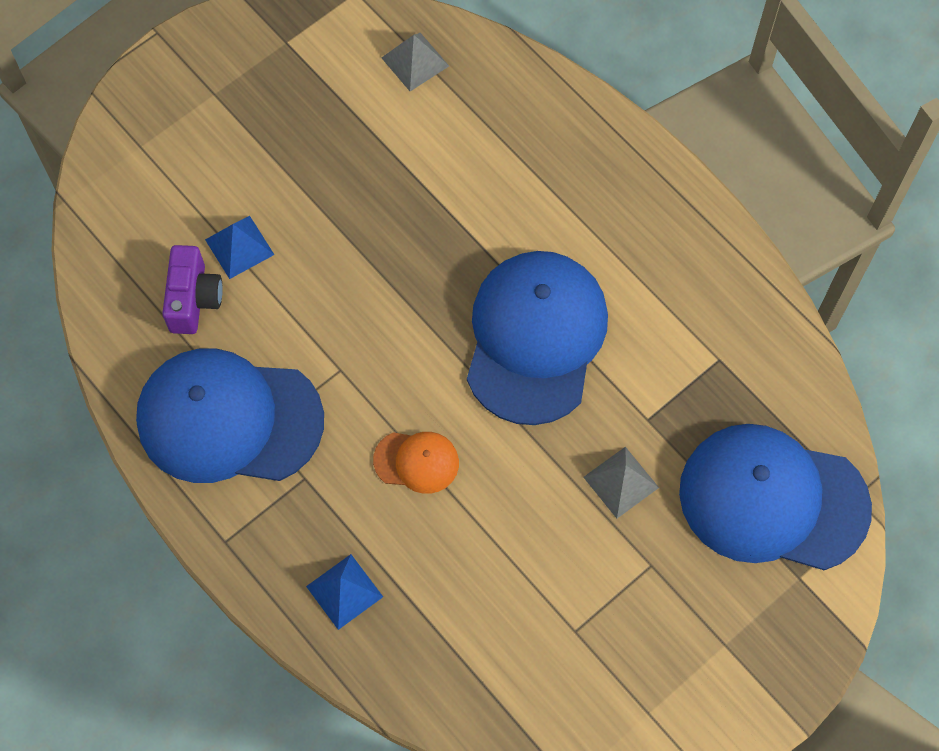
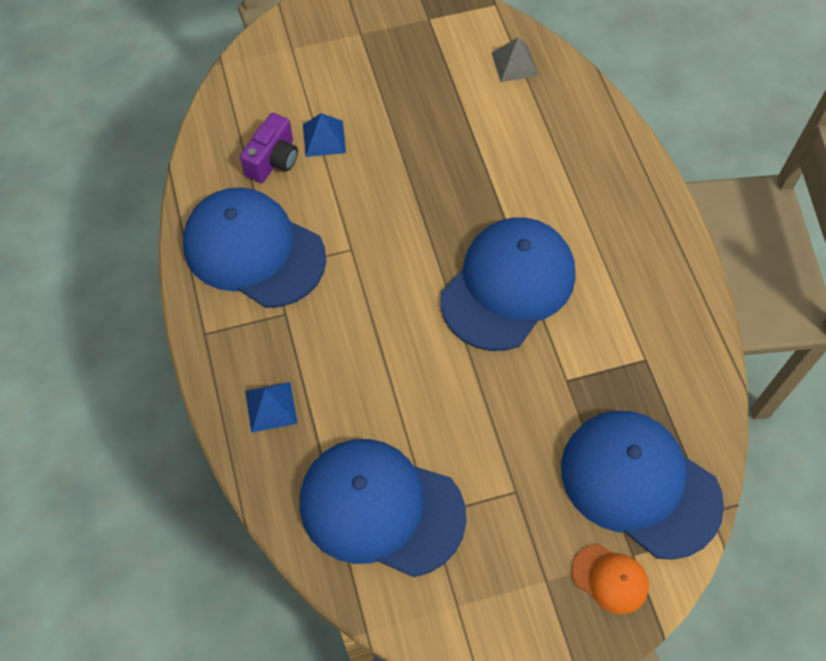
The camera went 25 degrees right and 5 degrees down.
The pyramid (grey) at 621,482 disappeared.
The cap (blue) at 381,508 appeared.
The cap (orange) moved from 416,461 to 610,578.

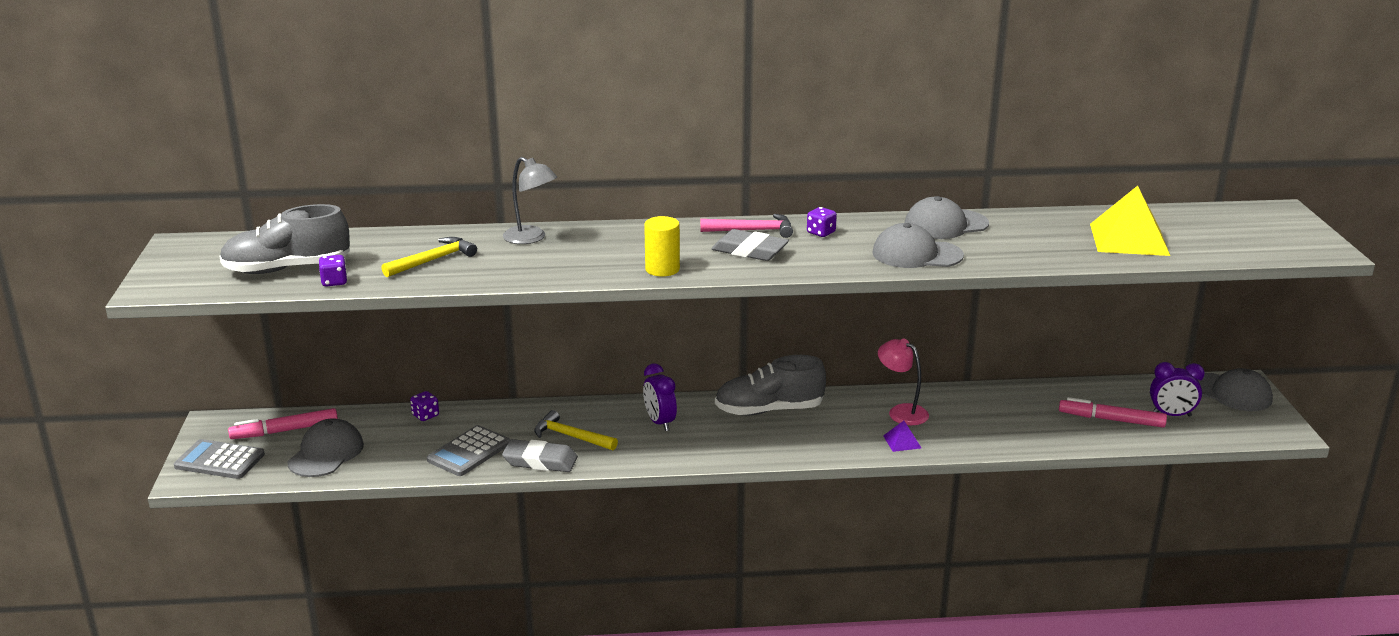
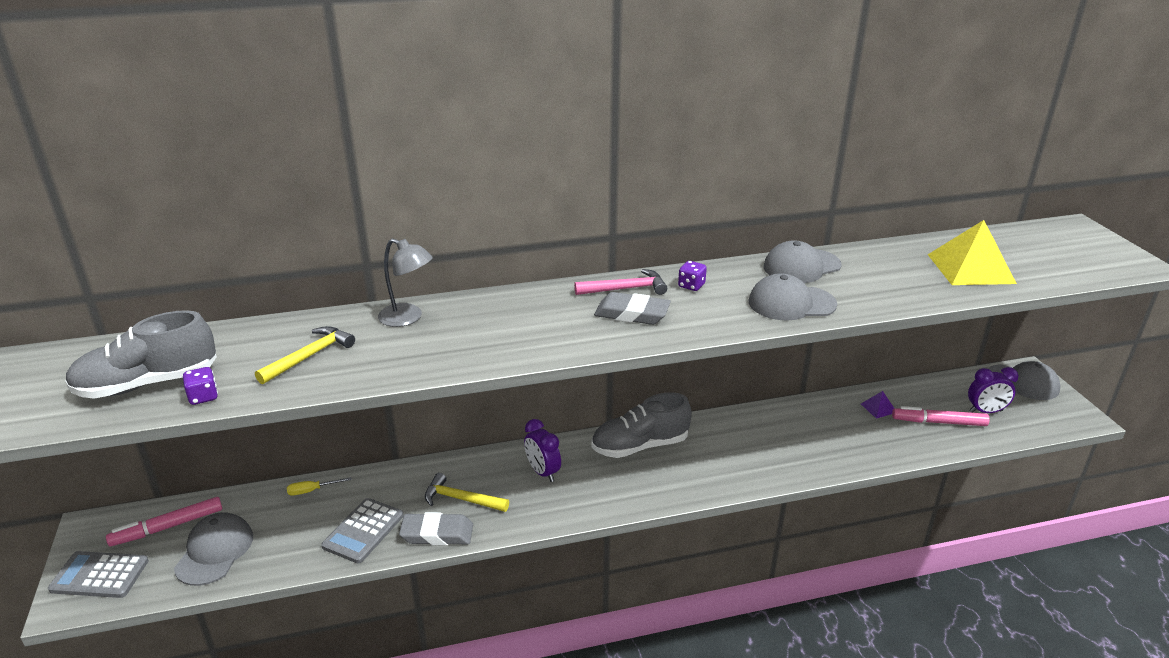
The camera went 10 degrees left and 5 degrees up.
The cylinder (yellow) at 662,269 disappeared.
The lamp (pink) at 901,412 disappeared.
The pyramid (purple) moved from 902,441 to 878,408.
The dice (purple) at 425,415 was replaced by the screwdriver (yellow) at 312,490.

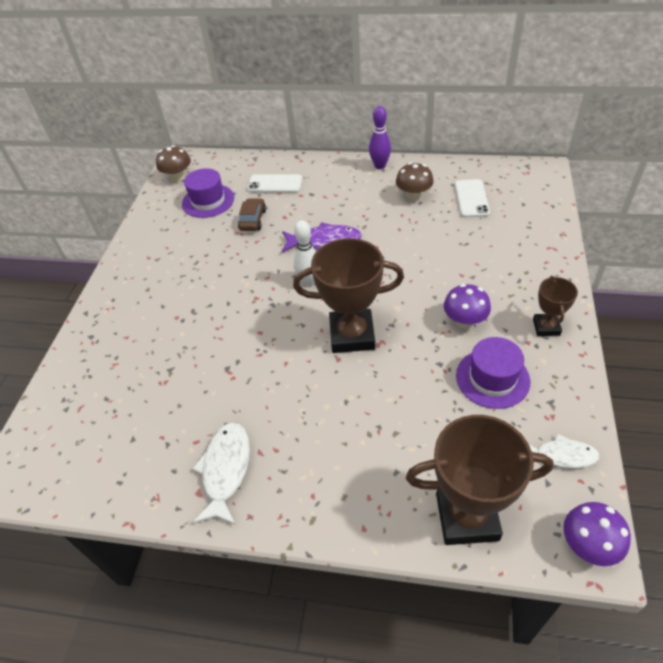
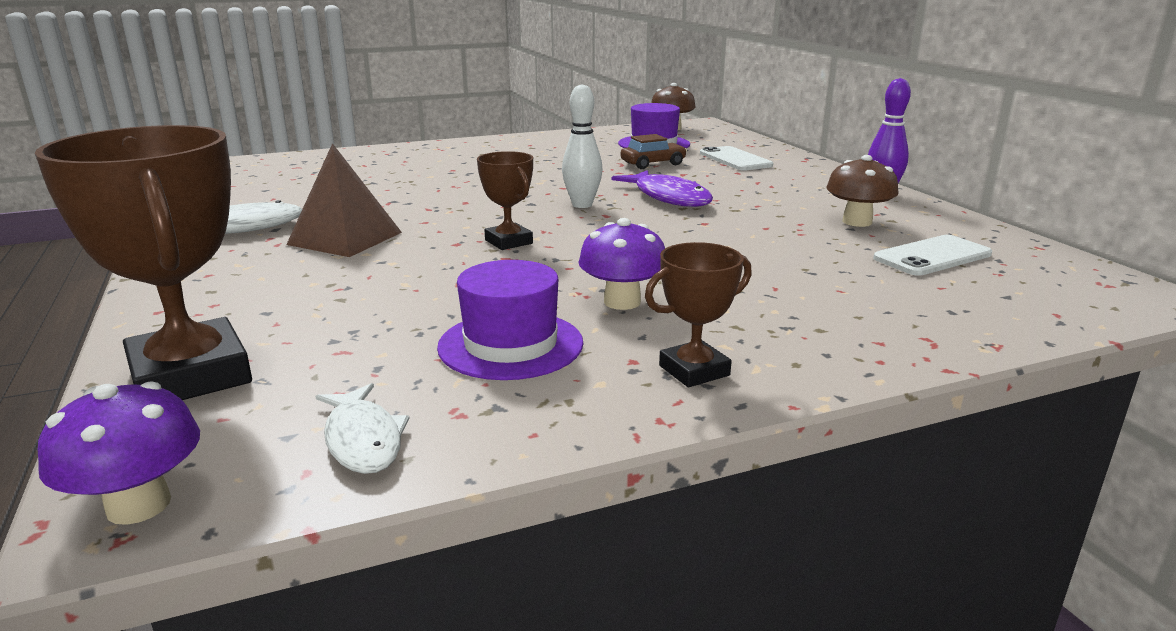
The camera went 55 degrees right and 25 degrees down.
The pyramid (brown) at 345,238 appeared.
The trophy (brown) at 352,335 changed to 0.53 times the size.

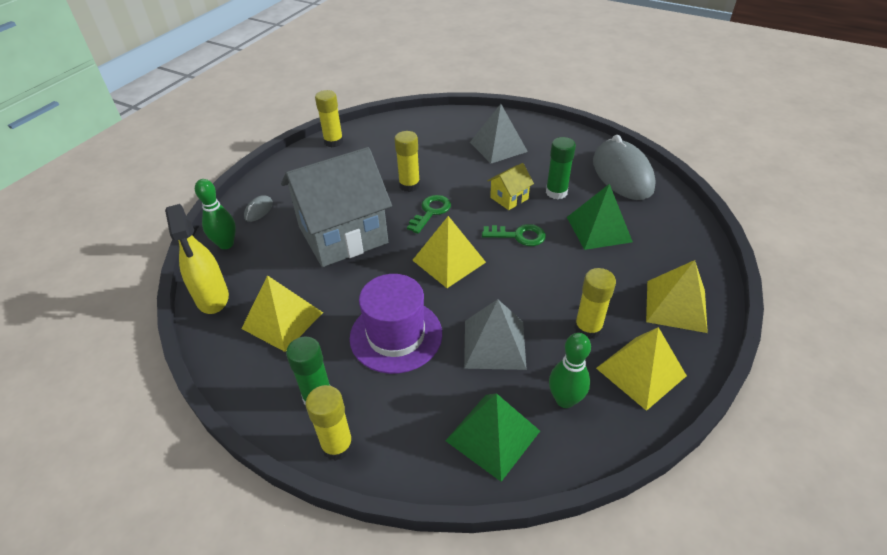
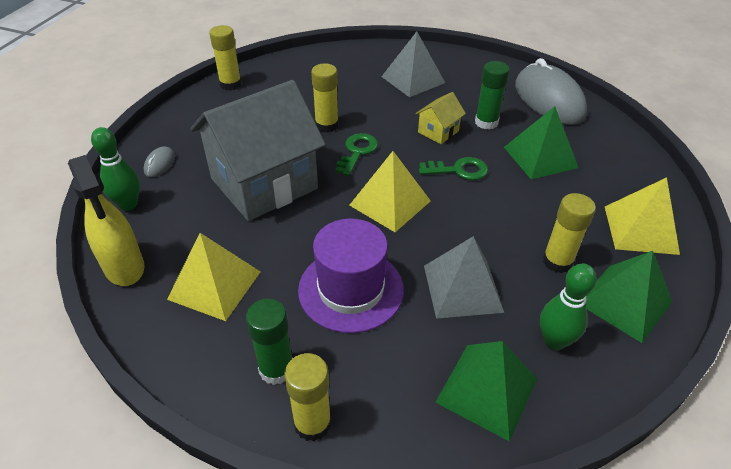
The camera went 10 degrees left and 0 degrees up.
The pyramid (yellow) at 640,372 became the pyramid (green) at 624,302.

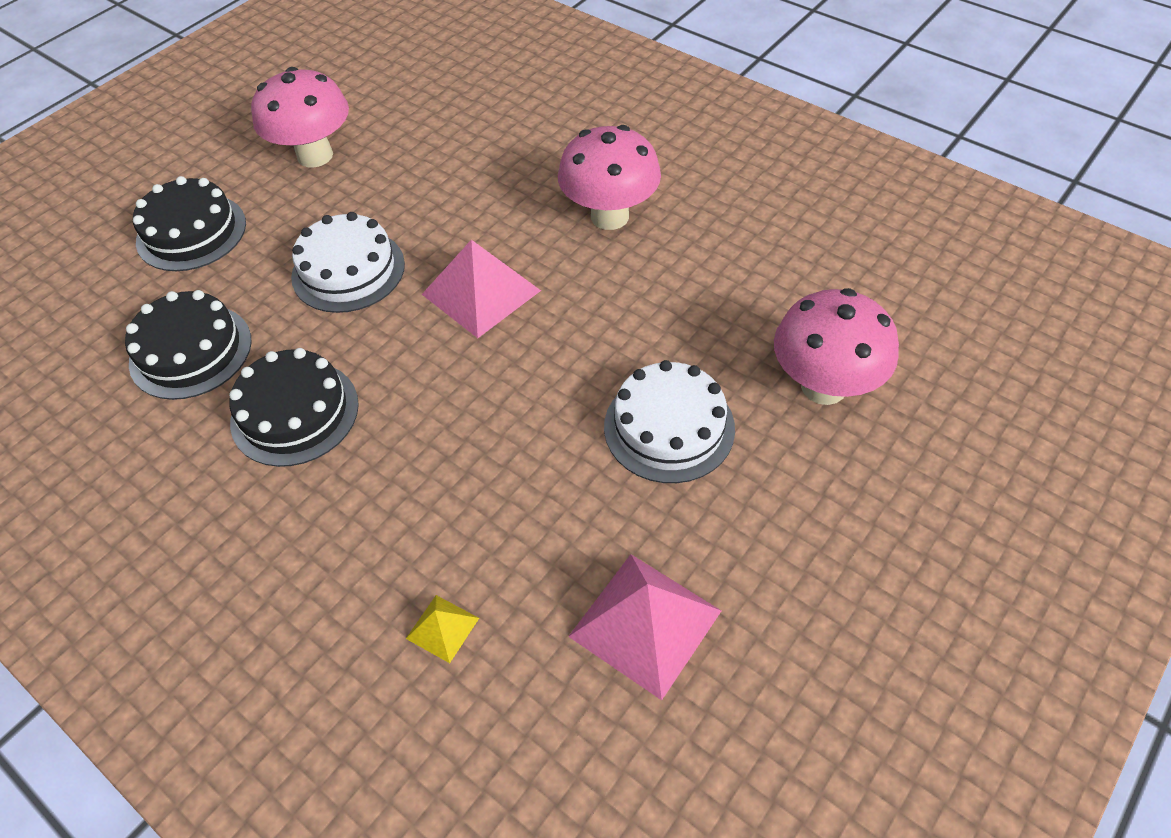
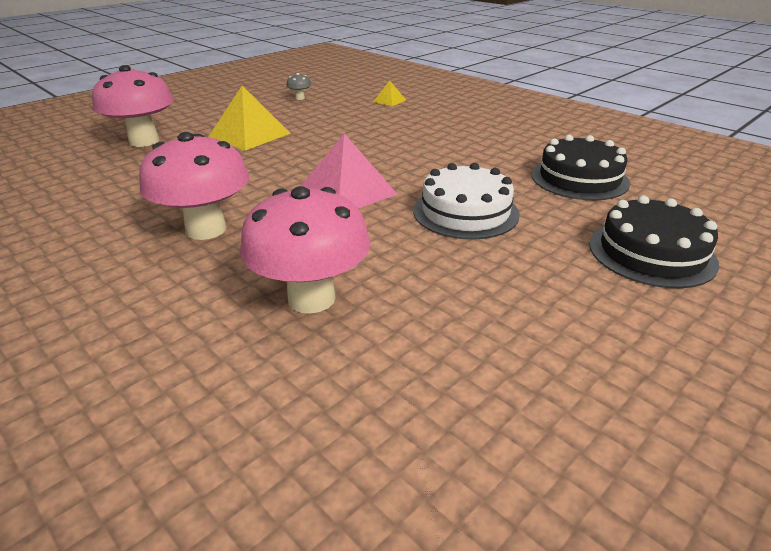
The camera went 175 degrees left and 20 degrees down.
The cake (black) at 295,413 disappeared.
The mushroom (pink) moved from 315,155 to 311,298.
The pyramid (pink) at 645,623 was replaced by the mushroom (grey) at 300,98.
The cake (white) at 669,427 was replaced by the pyramid (yellow) at 249,135.

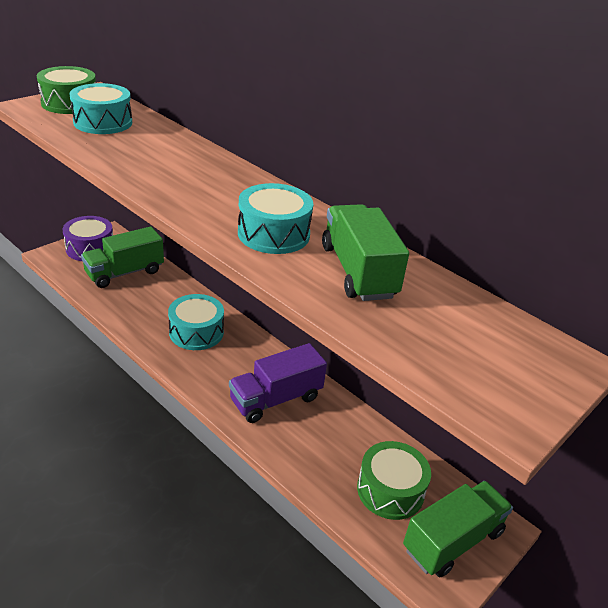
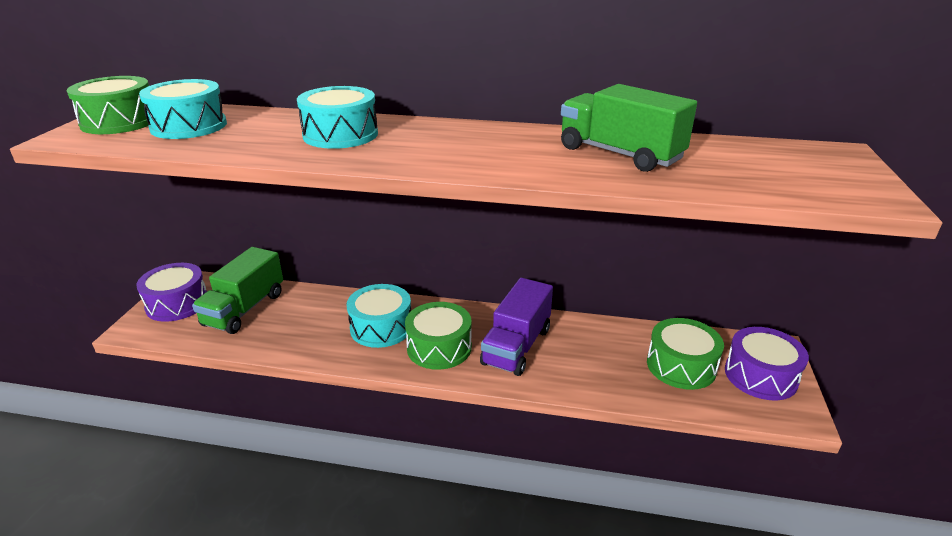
The camera went 30 degrees left and 5 degrees down.
The drum (green) at 439,347 appeared.
The drum (turquoise) moved from 273,234 to 340,135.
The truck (green) at 452,540 was replaced by the drum (purple) at 760,376.

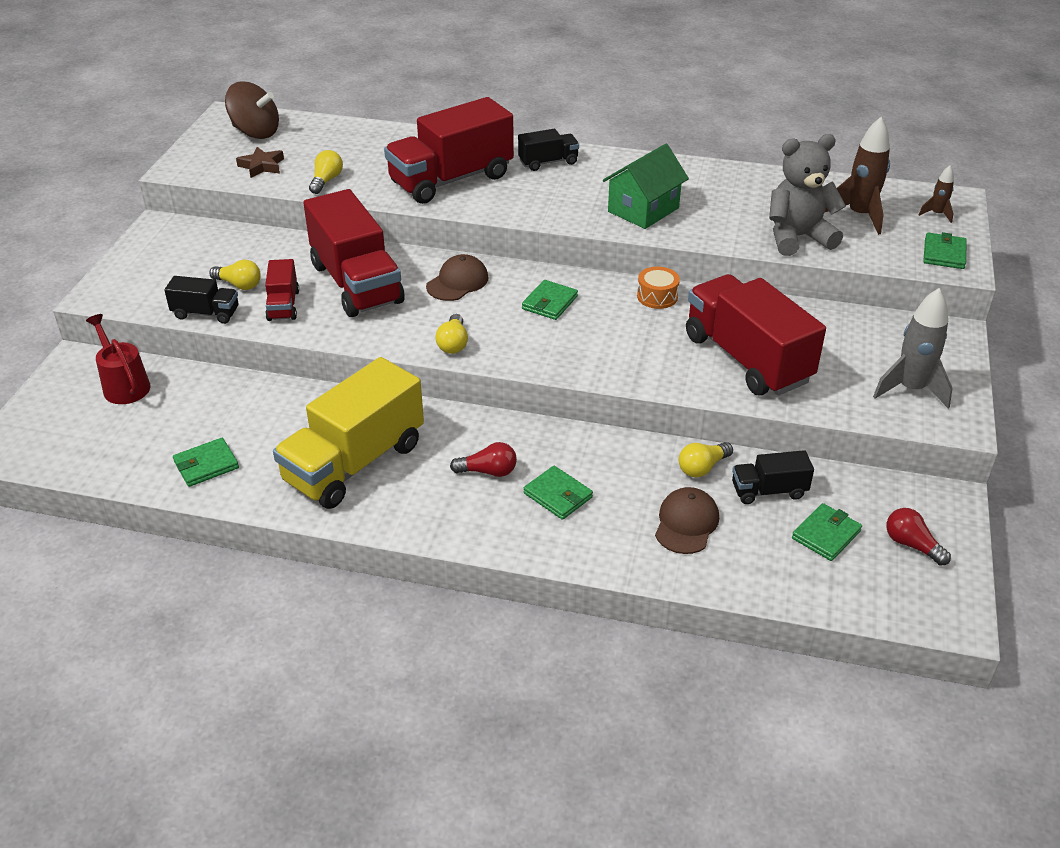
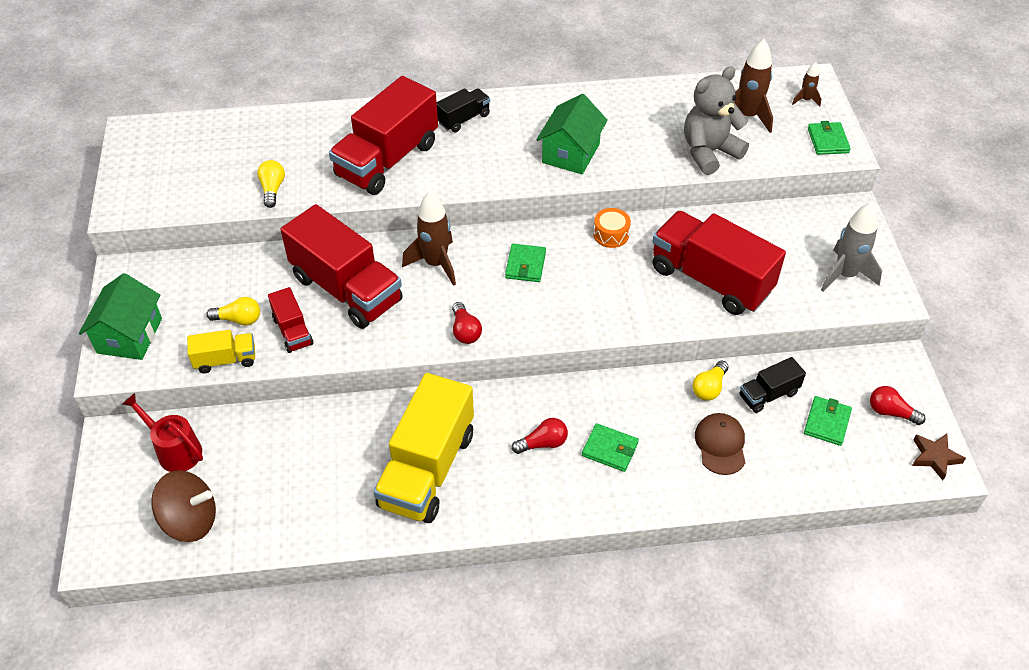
The camera went 20 degrees left and 10 degrees up.
The wallet (green) at 206,465 disappeared.
The house (green) at 130,335 appeared.
The spinning top (brown) moved from 255,132 to 190,520.
The star (brown) moved from 262,166 to 935,457.
The cap (brown) at 457,282 was replaced by the rocket (brown) at 435,264.
The truck (black) at 206,313 became the truck (yellow) at 225,360.
The light bulb (yellow) at 453,343 became the light bulb (red) at 465,331.

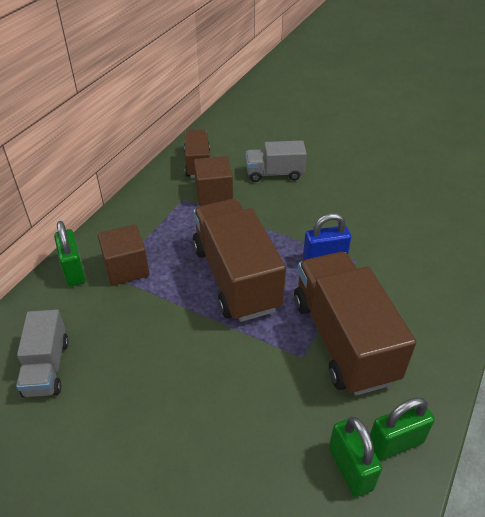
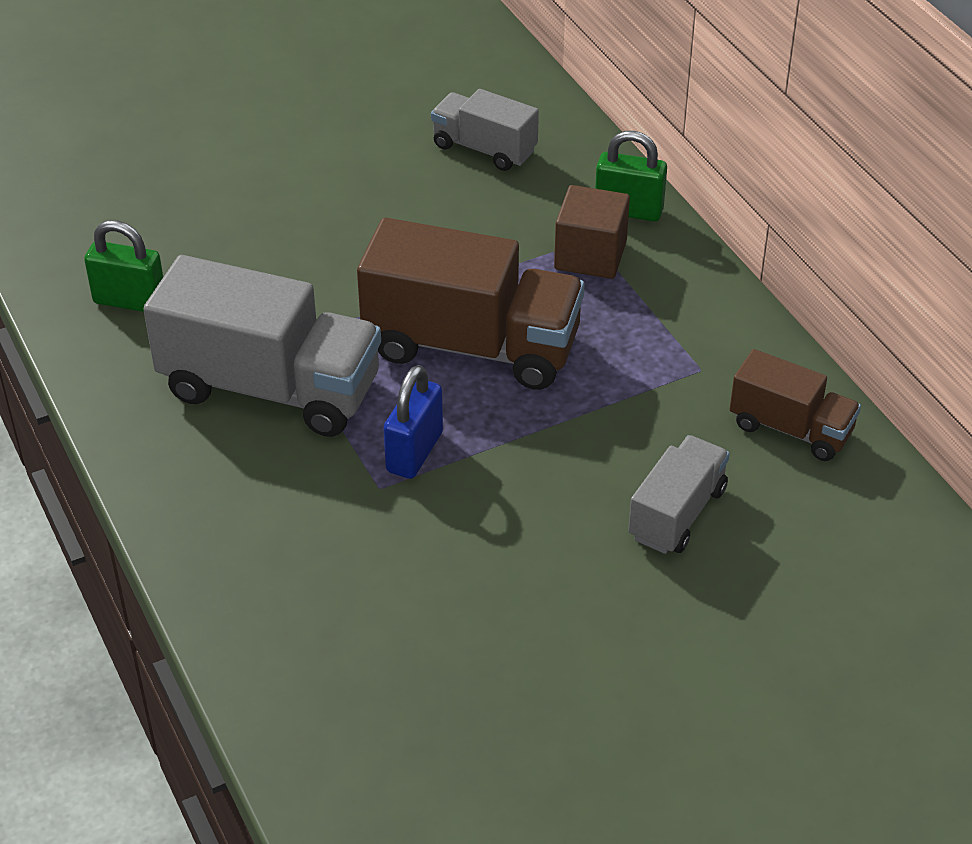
The camera went 125 degrees right and 0 degrees up.
The cube (brown) at 214,194 disappeared.
The padlock (green) at 395,443 disappeared.
The truck (brown) at 343,339 became the truck (grey) at 270,388.

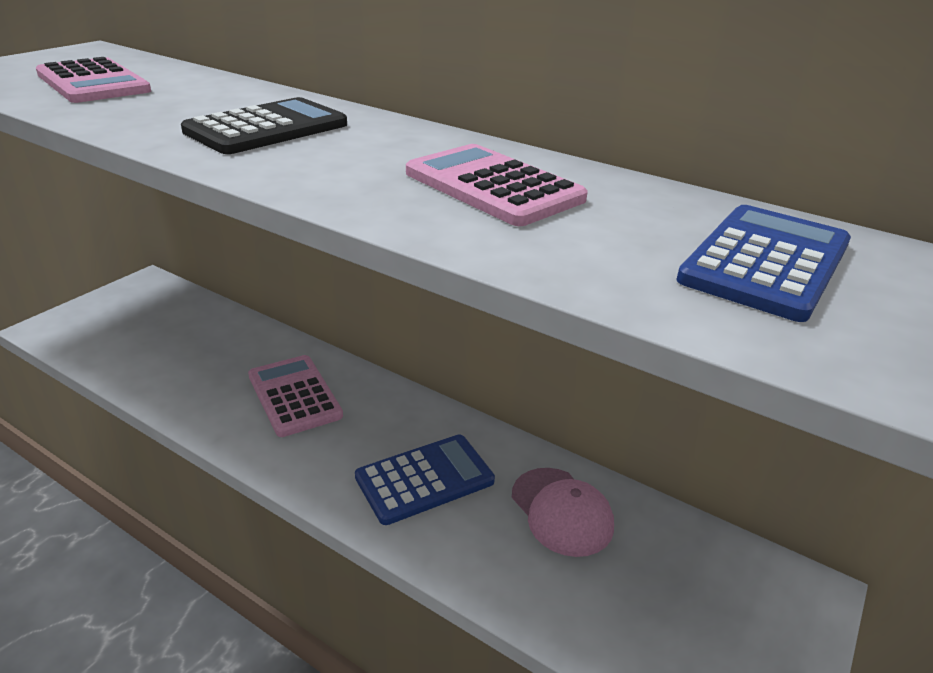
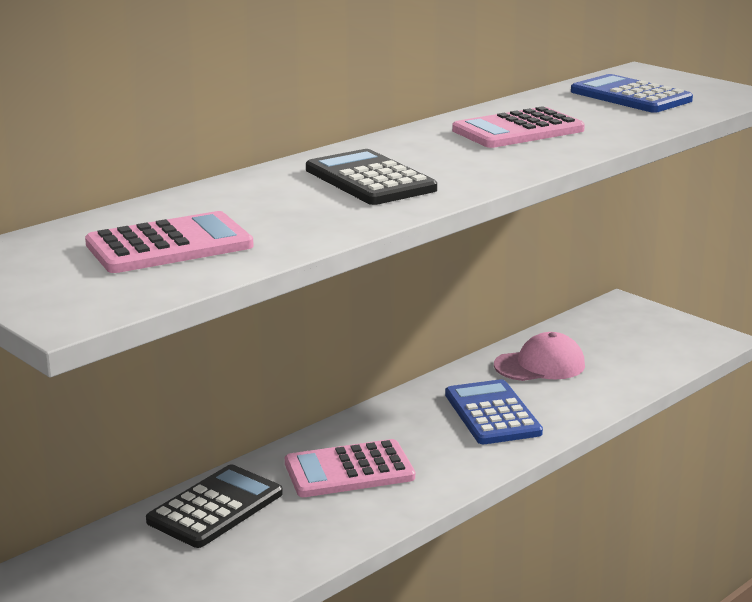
The camera went 75 degrees left and 10 degrees down.
The calculator (black) at 215,507 appeared.

